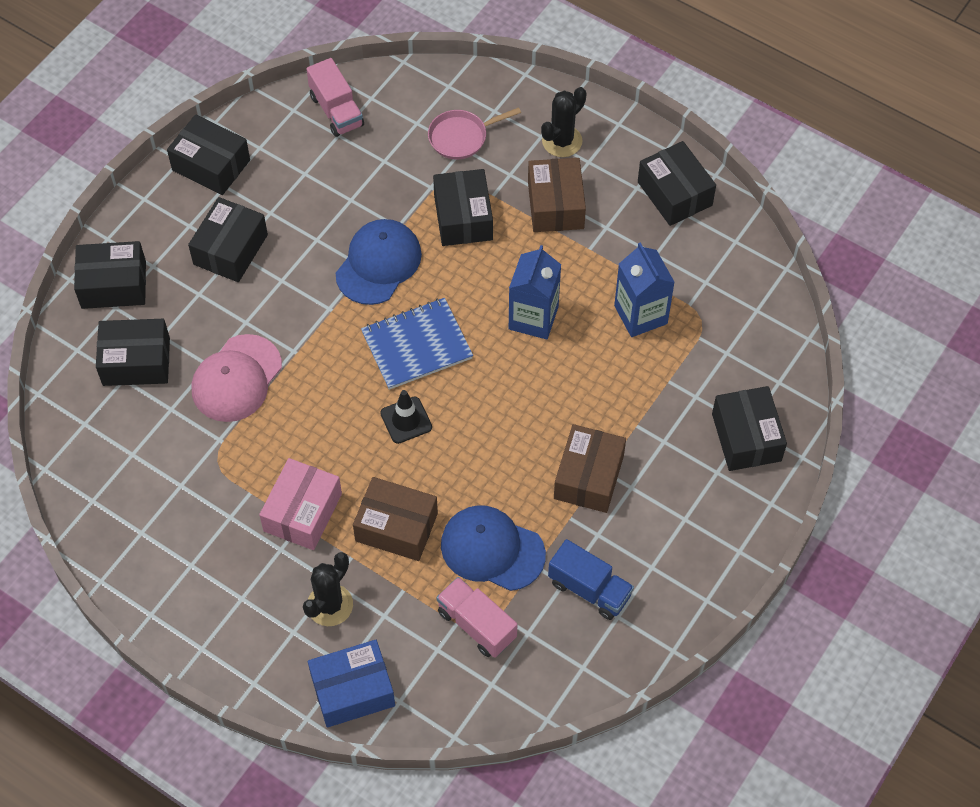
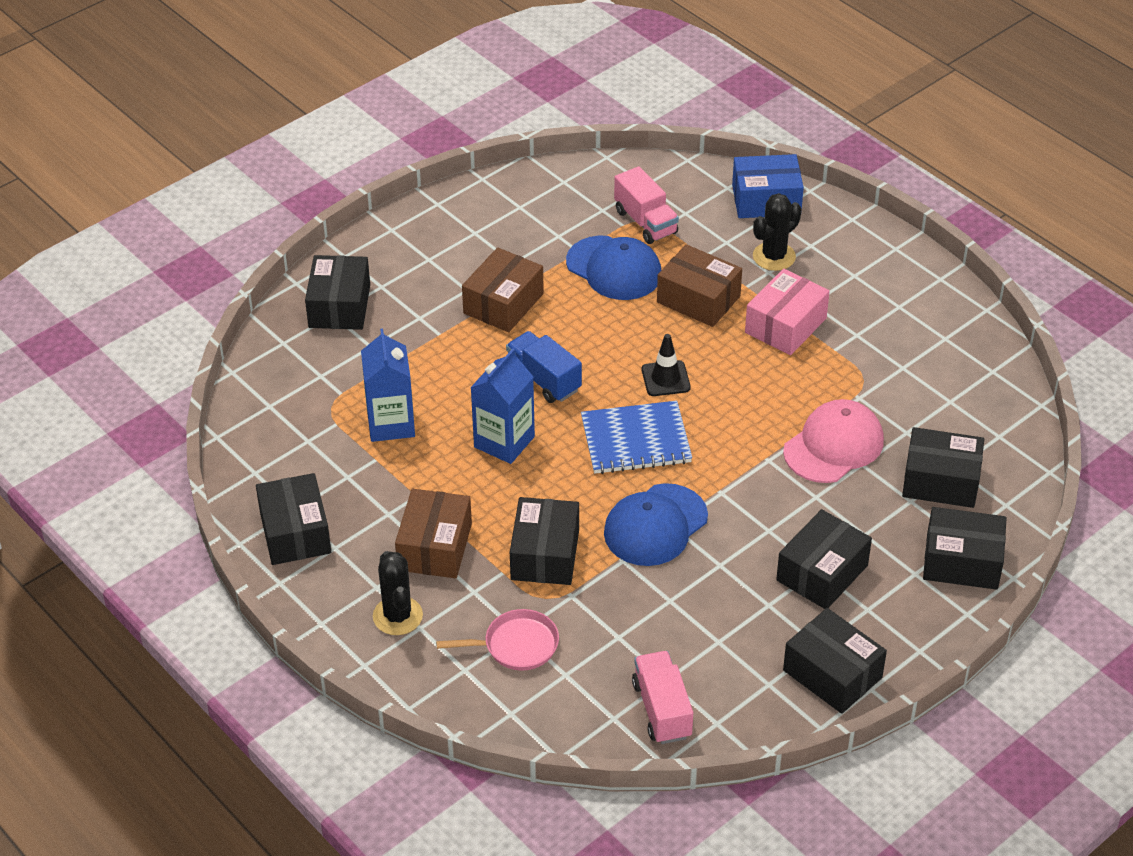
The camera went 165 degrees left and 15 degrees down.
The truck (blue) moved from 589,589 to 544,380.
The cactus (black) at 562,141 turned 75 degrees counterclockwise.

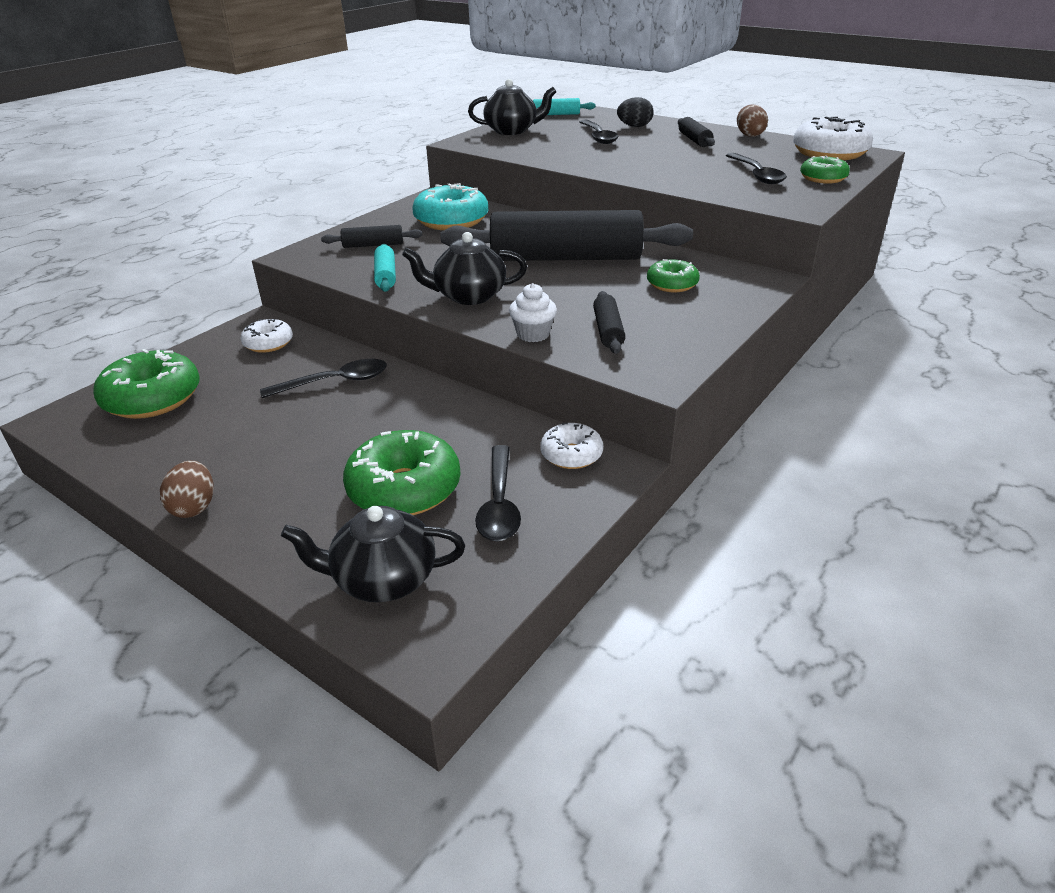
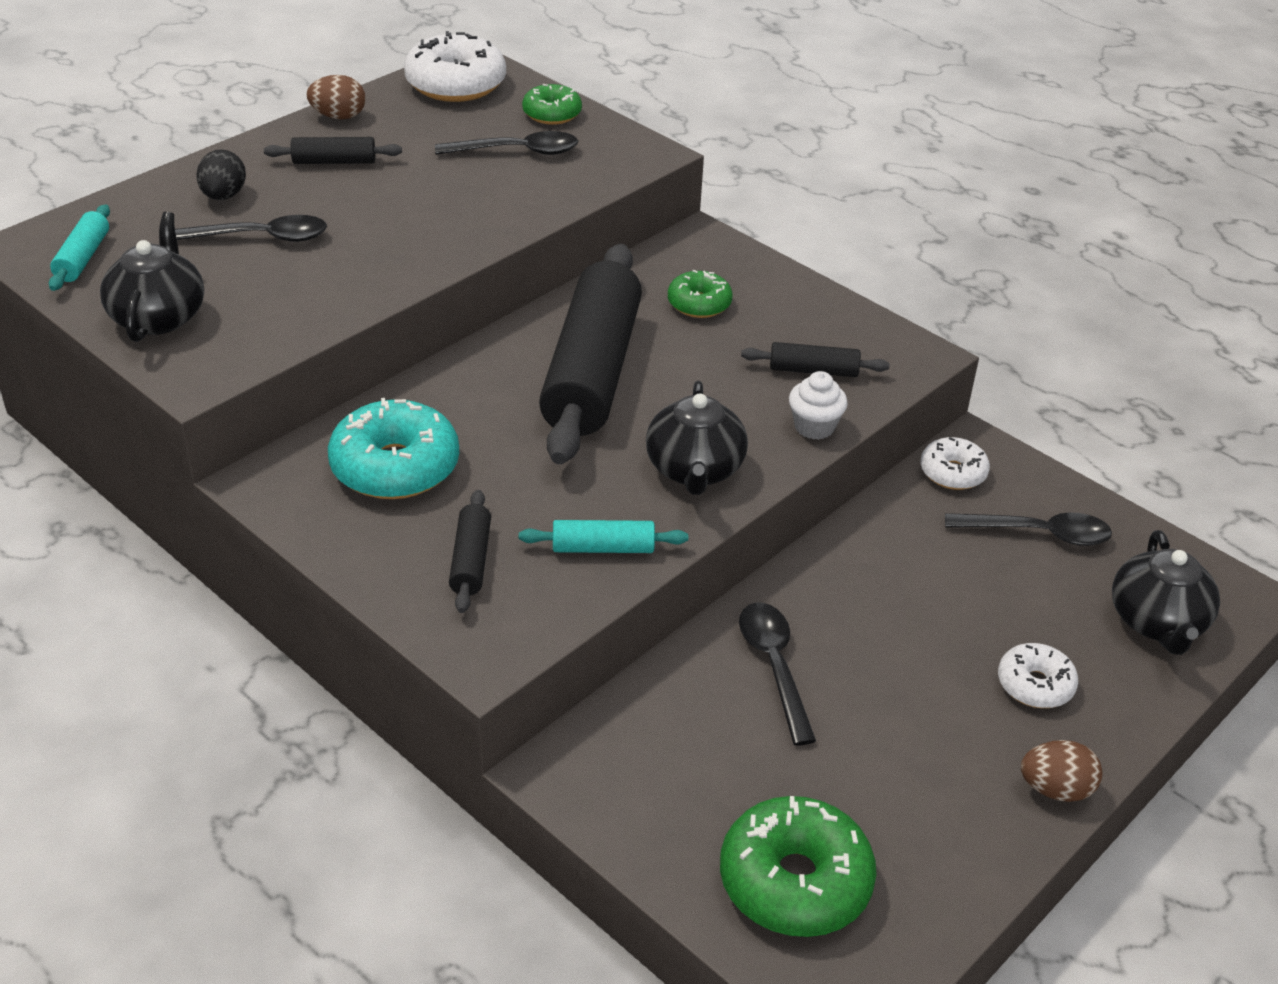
The camera went 85 degrees left and 5 degrees up.
The donut (green) at 404,488 disappeared.
The donut (white) moved from 268,343 to 1035,685.

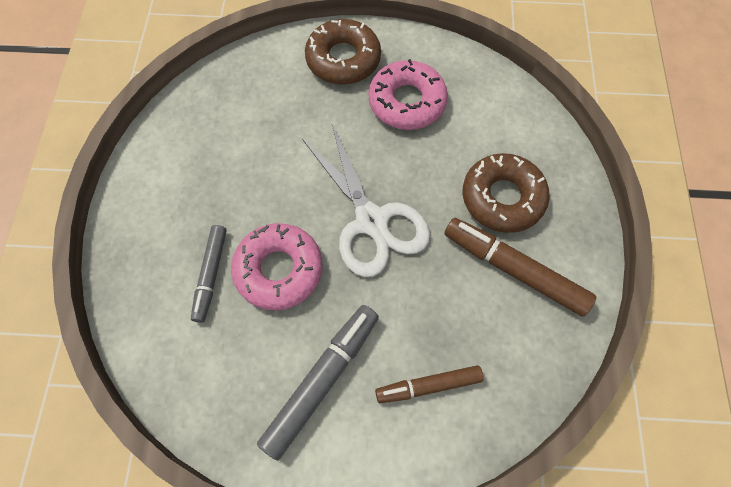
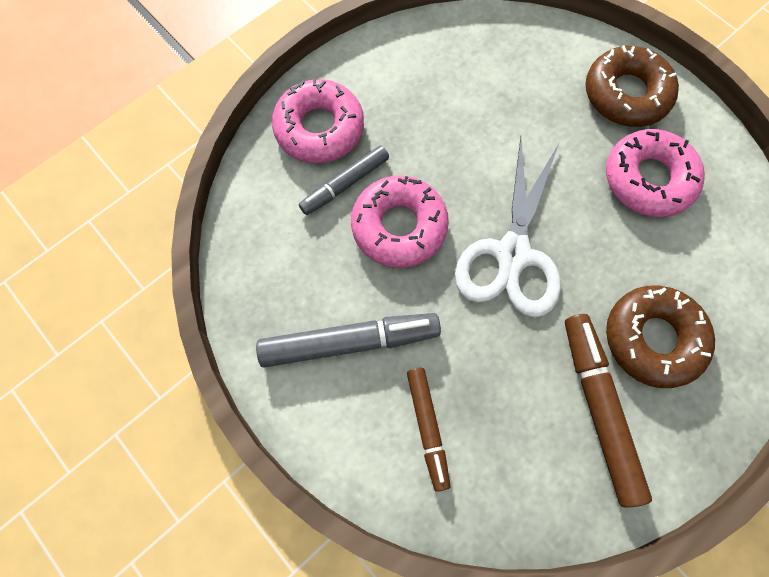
The camera went 45 degrees right and 5 degrees up.
The donut (pink) at 319,128 appeared.
The marker (brown) at 428,386 turned 135 degrees counterclockwise.

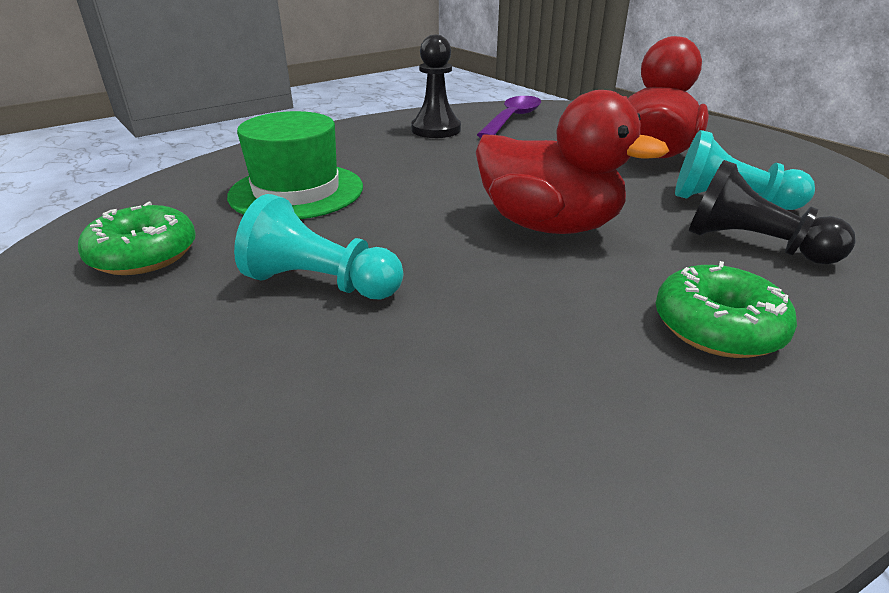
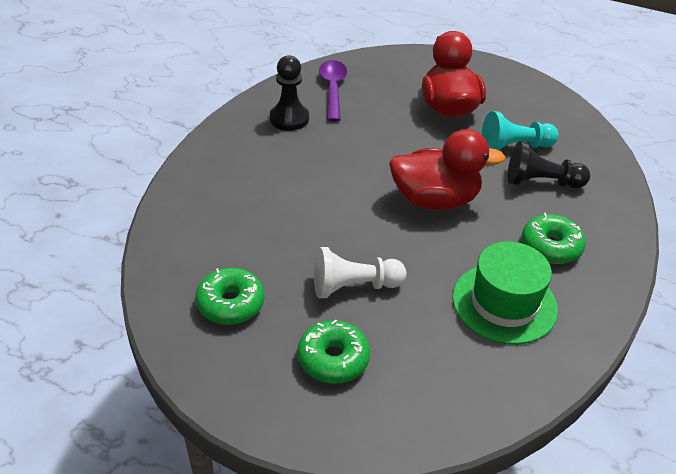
The camera went 30 degrees left and 10 degrees up.
The donut (green) at 333,359 appeared.
The hat (green) moved from 296,191 to 504,303.
The pawn (turquoise) at 320,283 became the pawn (white) at 354,286.

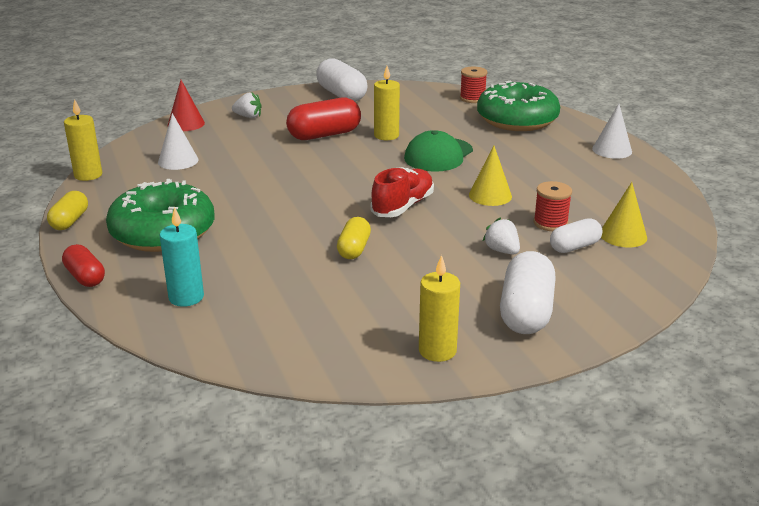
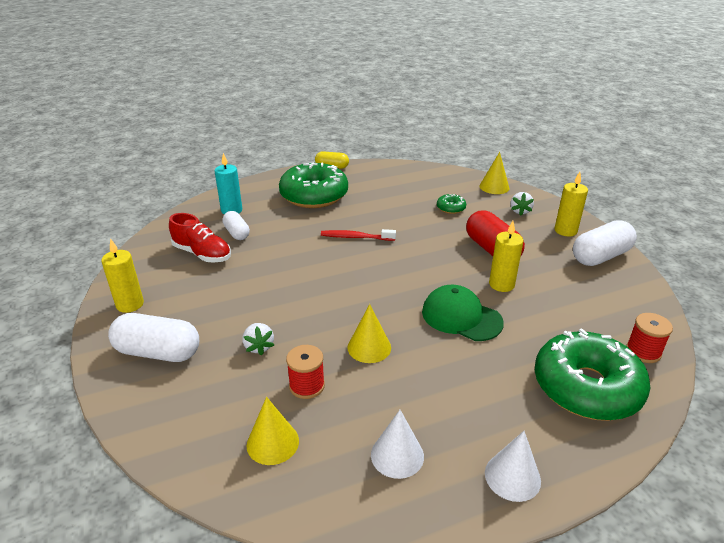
The camera went 90 degrees right and 5 degrees up.
The capsule (red) at 85,277 disappeared.
The capsule (yellow) at 354,249 disappeared.
The toothbrush (red) at 356,237 appeared.
The donut (green) at 451,208 appeared.
The candle (yellow) moved from 88,175 to 565,231.
The cone (white) moved from 178,161 to 397,455.
The shoe (red) moved from 403,206 to 202,254.
The capsule (white) moved from 574,247 to 237,233.
The cone (red) at 186,124 became the cone (yellow) at 494,187.
The strawberry (white) at 502,251 turned 105 degrees clockwise.

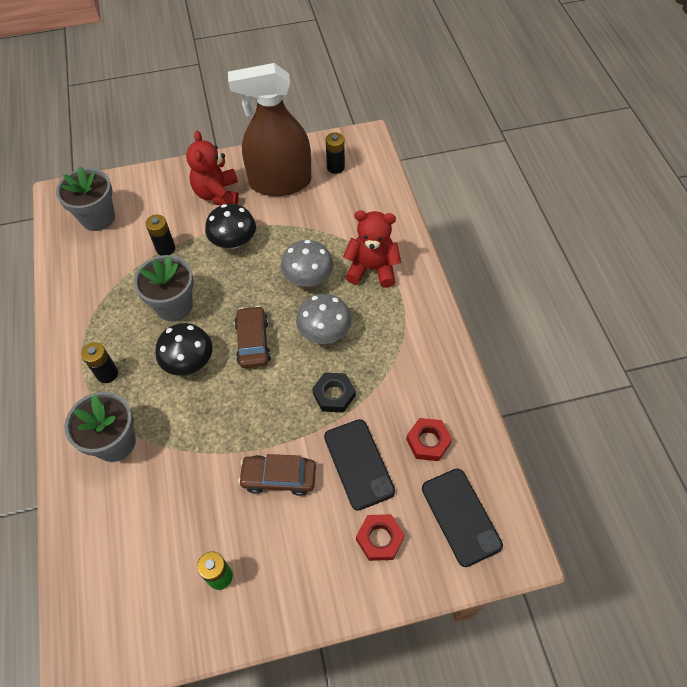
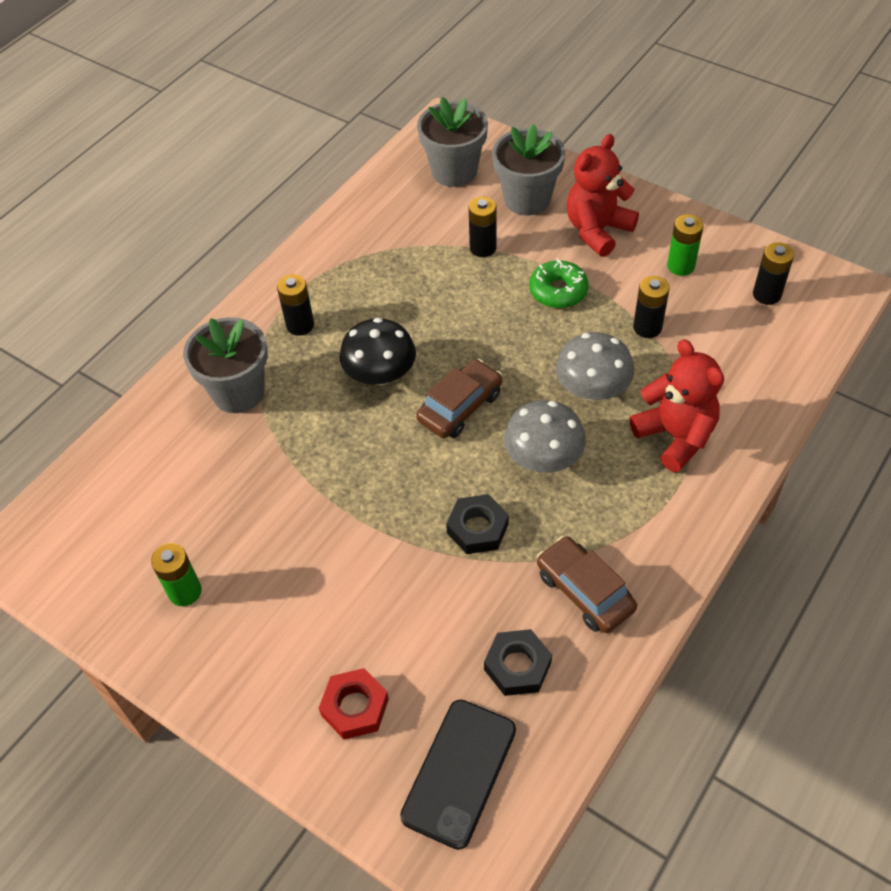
The camera went 50 degrees right and 5 degrees down.
The phone (black) at 359,464 disappeared.
The battery (black) at 647,327 appeared.
The flower pot (grey) moved from 174,306 to 527,199.
The car (brown) moved from 279,478 to 584,591.
The mushroom (black) at 233,241 was replaced by the donut (green) at 558,291.
The spray bottle (brown) at 280,182 was replaced by the battery (green) at 680,266.
The nut (red) at 428,441 became the nut (black) at 517,666.

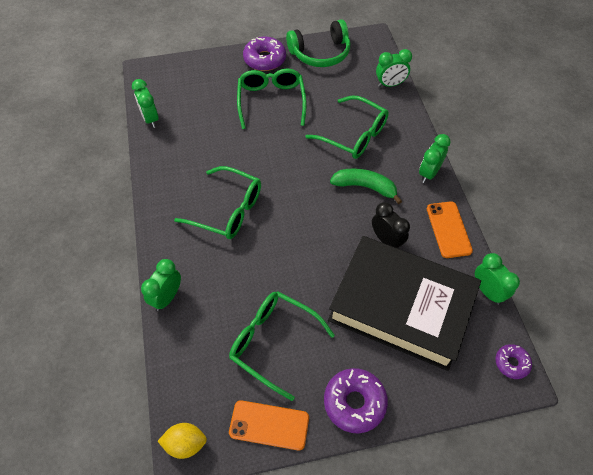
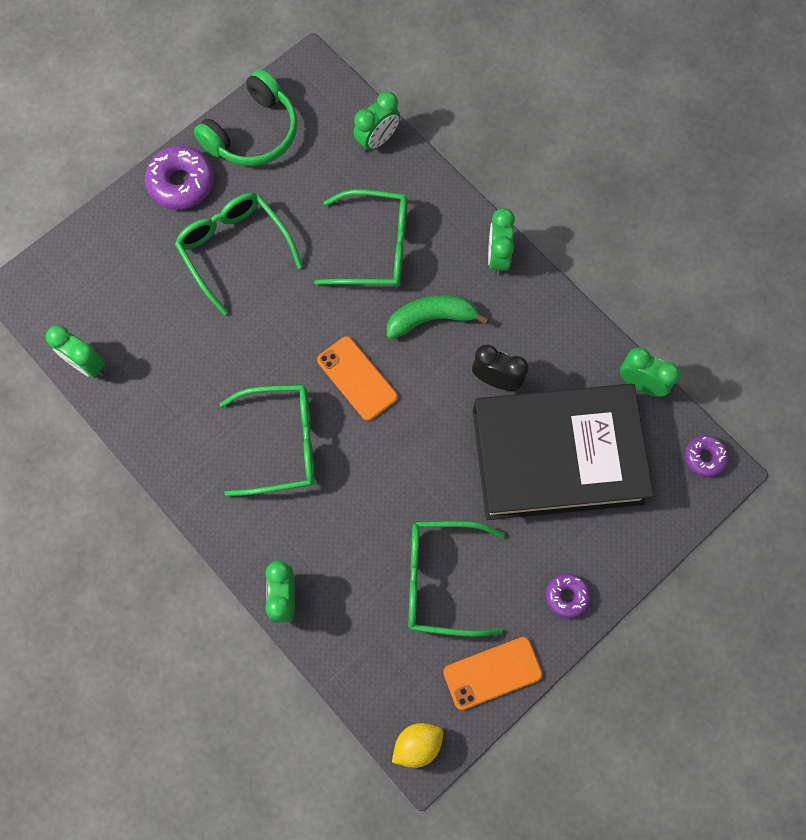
The camera went 30 degrees left and 15 degrees up.
The phone (orange) moved from 448,229 to 357,378.
The donut (purple) at 354,402 changed to 0.58 times the size.

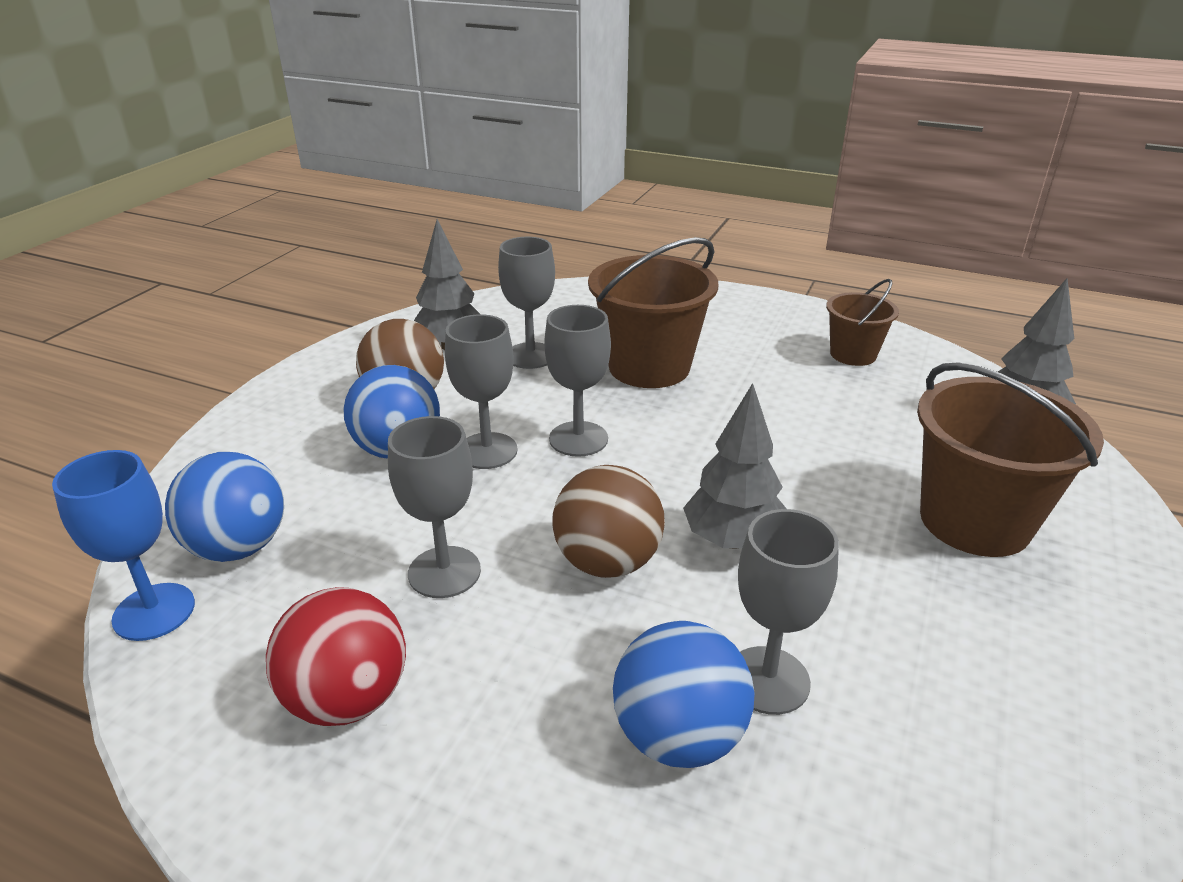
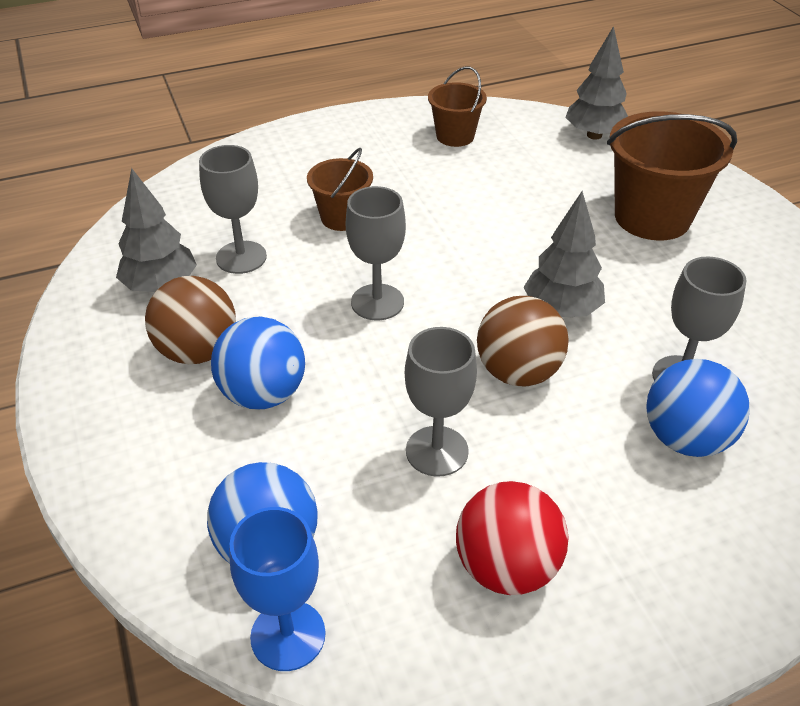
The camera went 45 degrees left and 10 degrees up.
The goblet (grey) at 487,451 disappeared.
The bucket (brown) at 649,367 changed to 0.57 times the size.

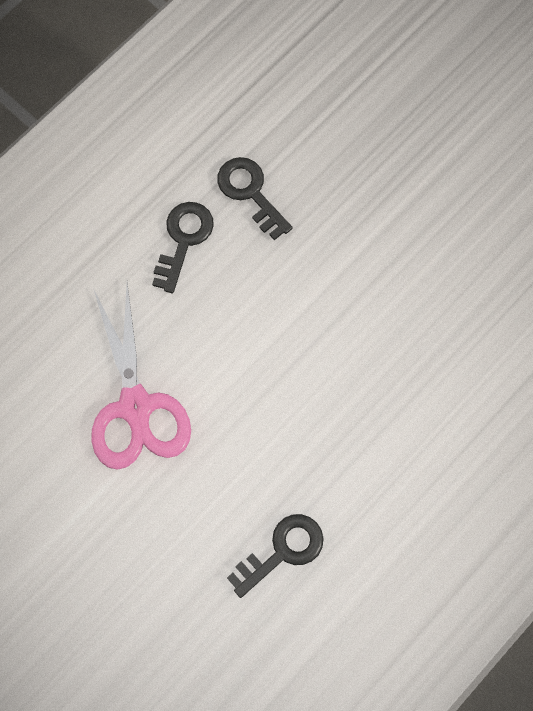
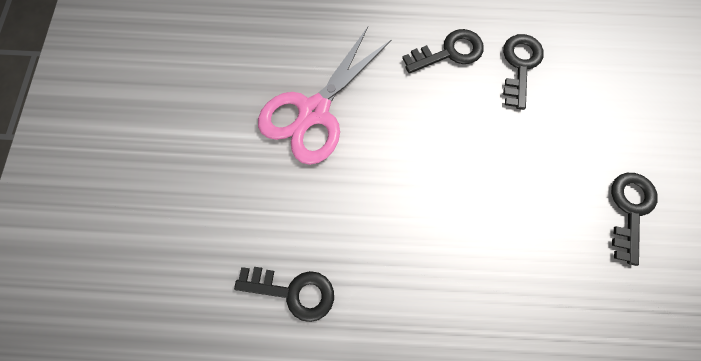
The camera went 50 degrees right and 0 degrees up.
The key (black) at 630,209 appeared.

